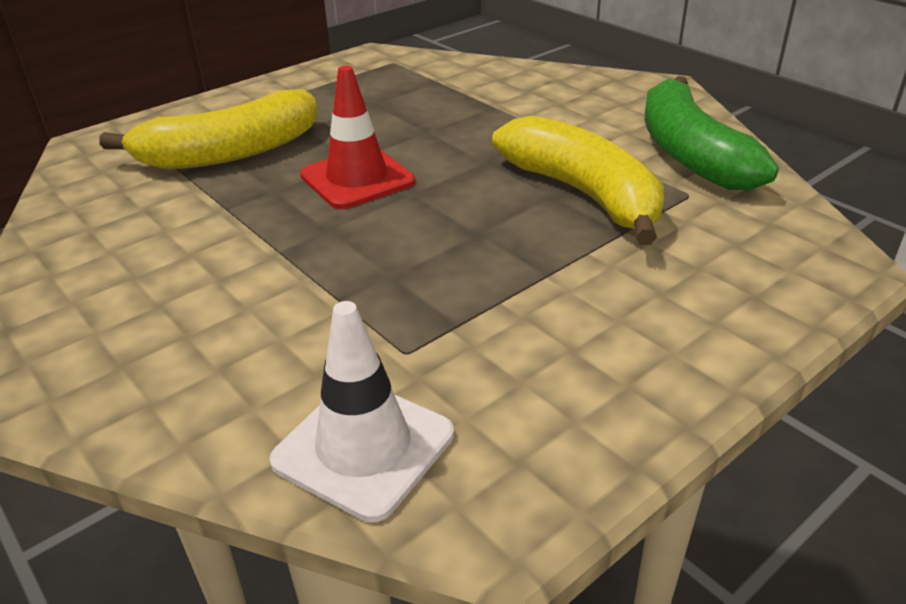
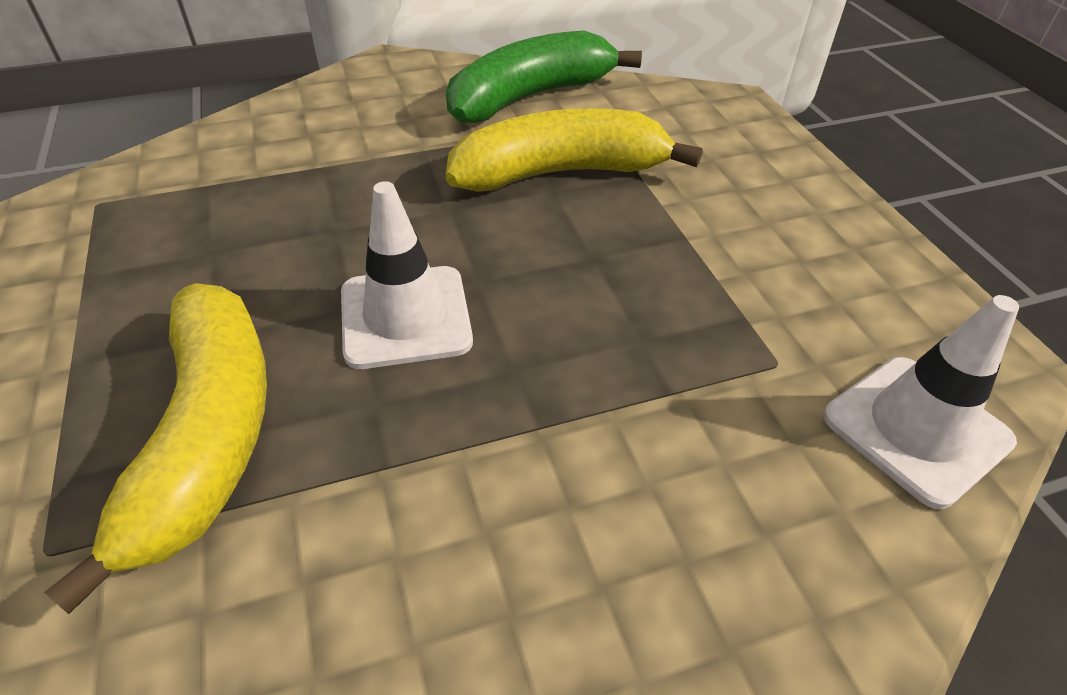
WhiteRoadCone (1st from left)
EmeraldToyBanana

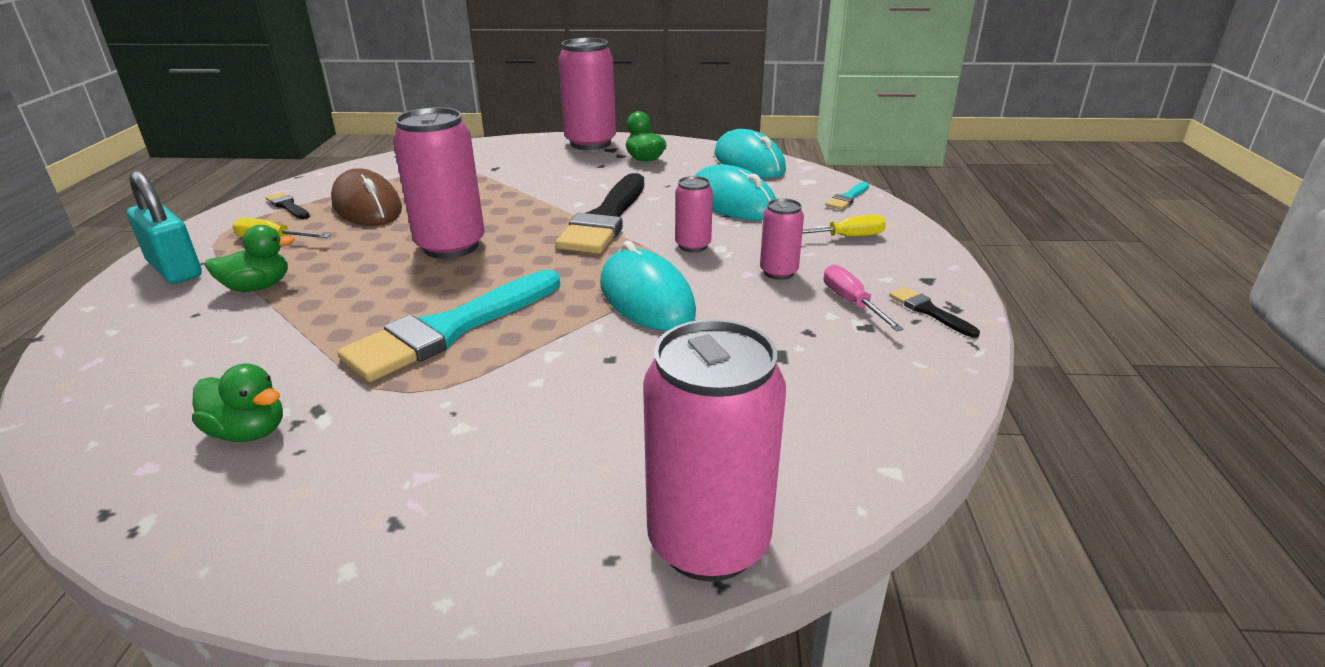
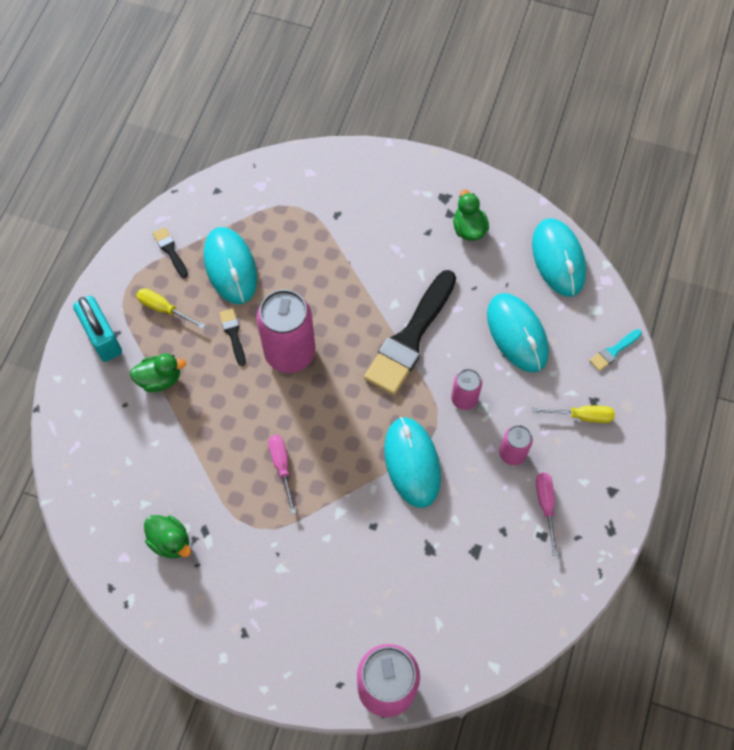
PinkCan (2nd from left in the first image)
EbonyBrush (2nd from left)
PinkFlatScrewdriver (1st from left)
AquaPcMouse (1st from left)

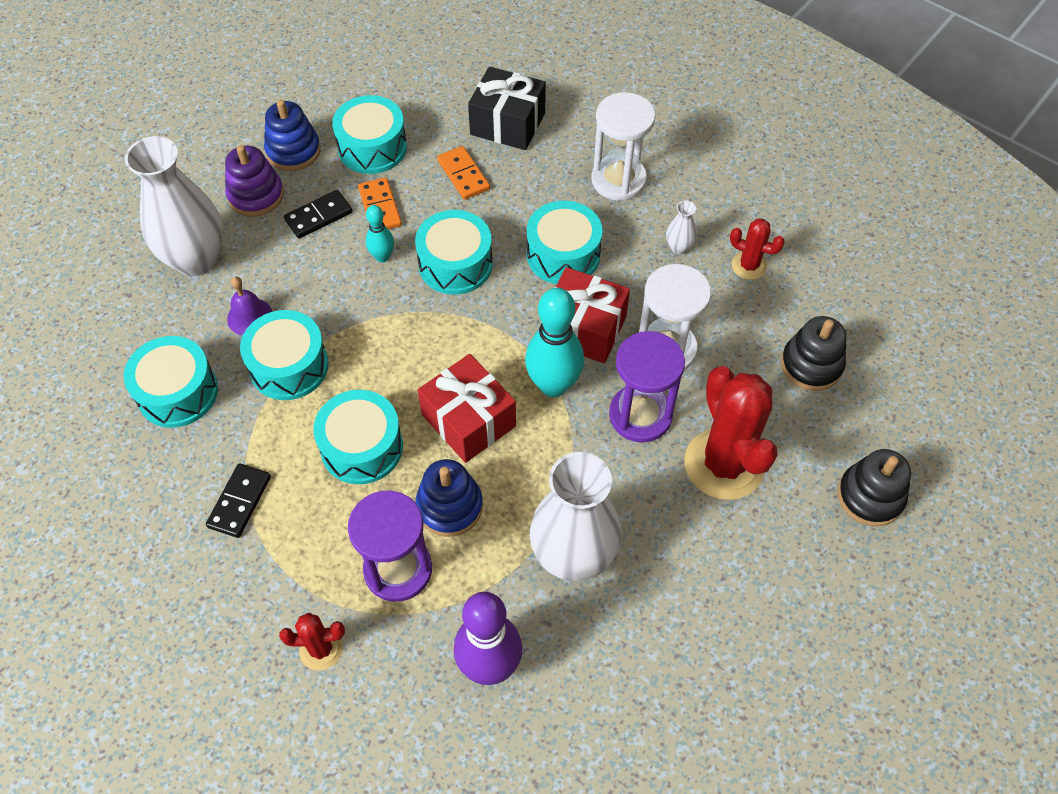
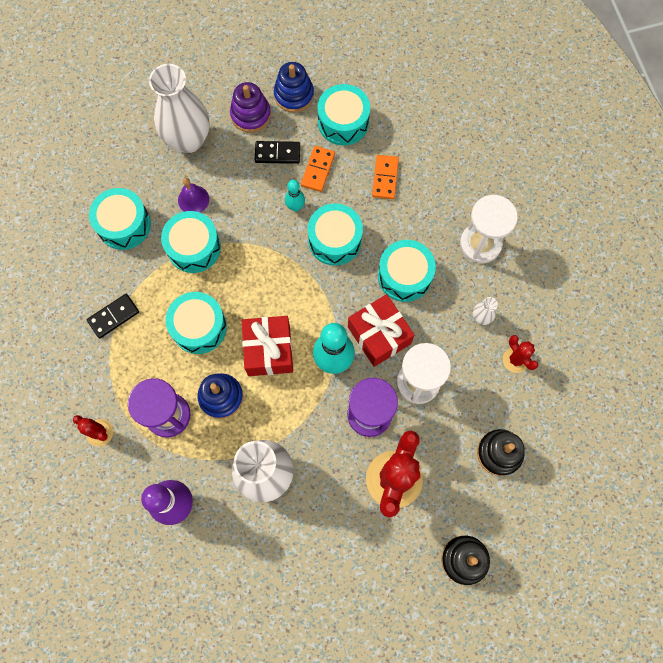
EbonyGift

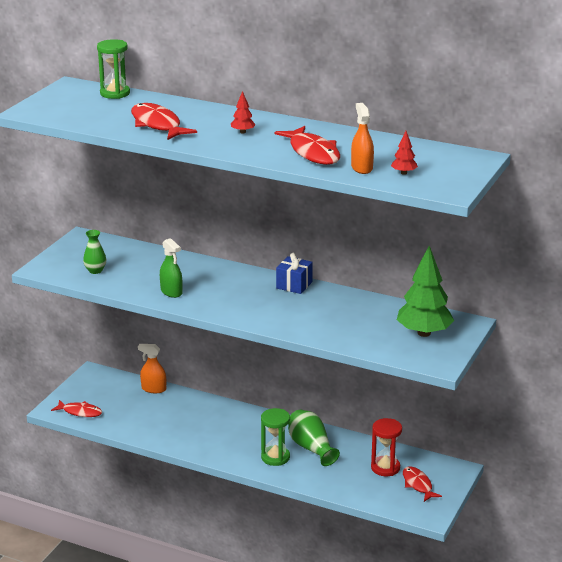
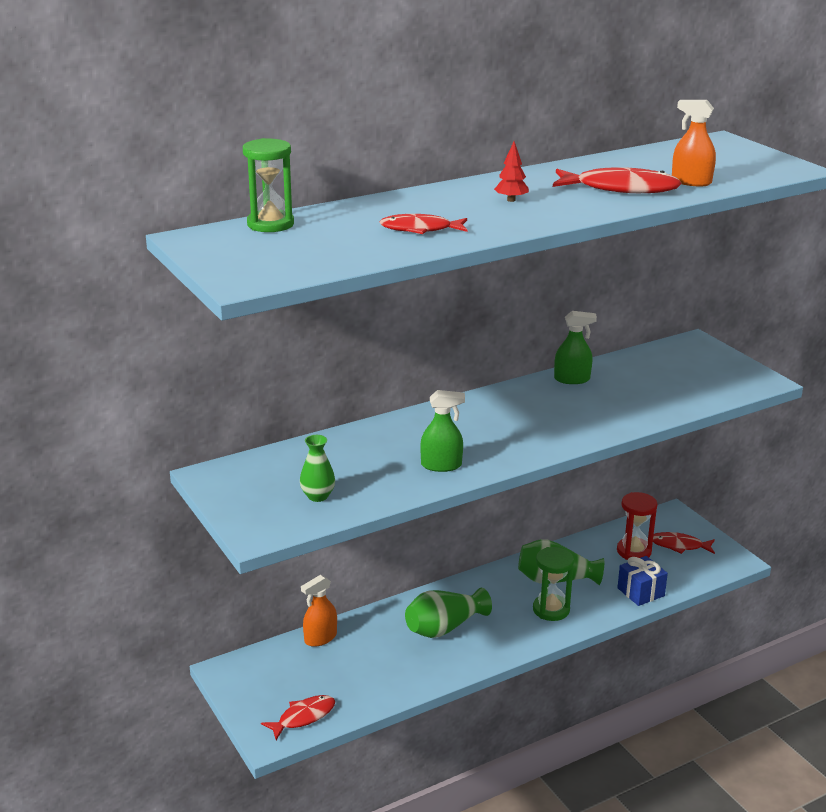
RedToyTree (2nd from left in the first image)
EmeraldToyTree
EmeraldTallVase (2nd from left)
EmeraldSprayer (2nd from left)
RoyalBlueGift
RedToyFish (2nd from left)

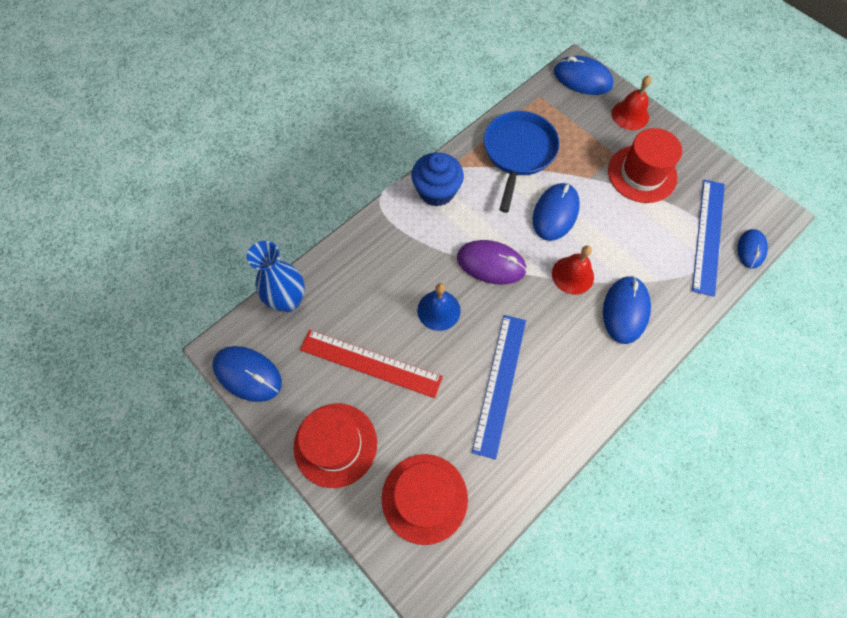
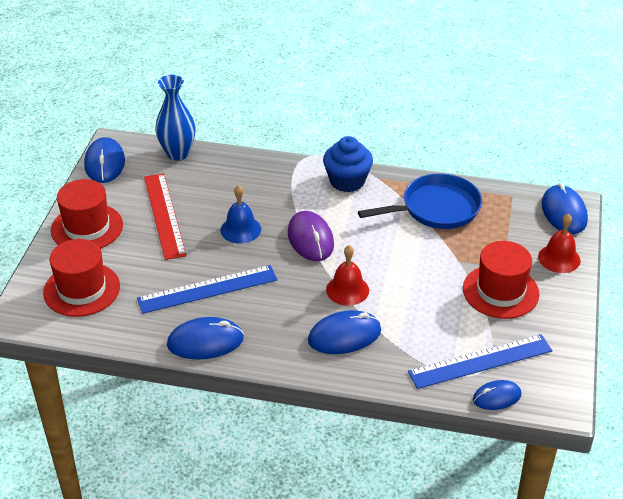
RoyalBluePcMouse (2nd from left)

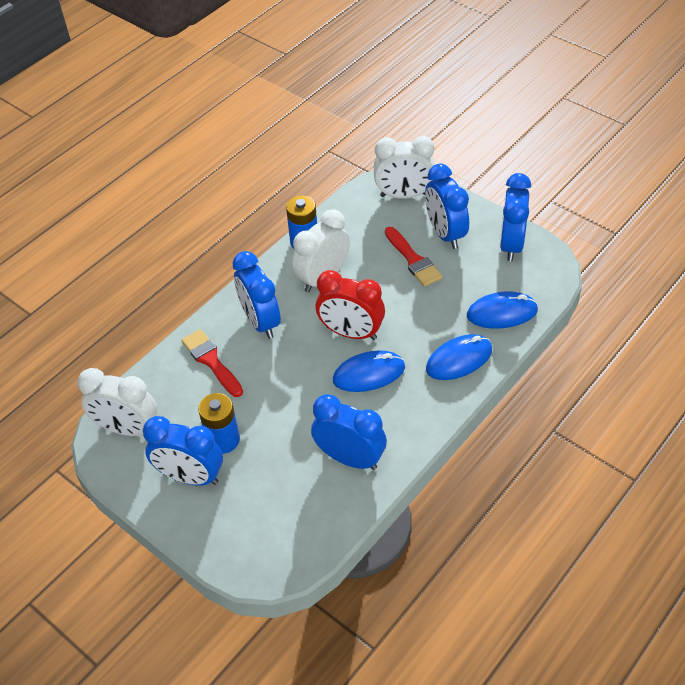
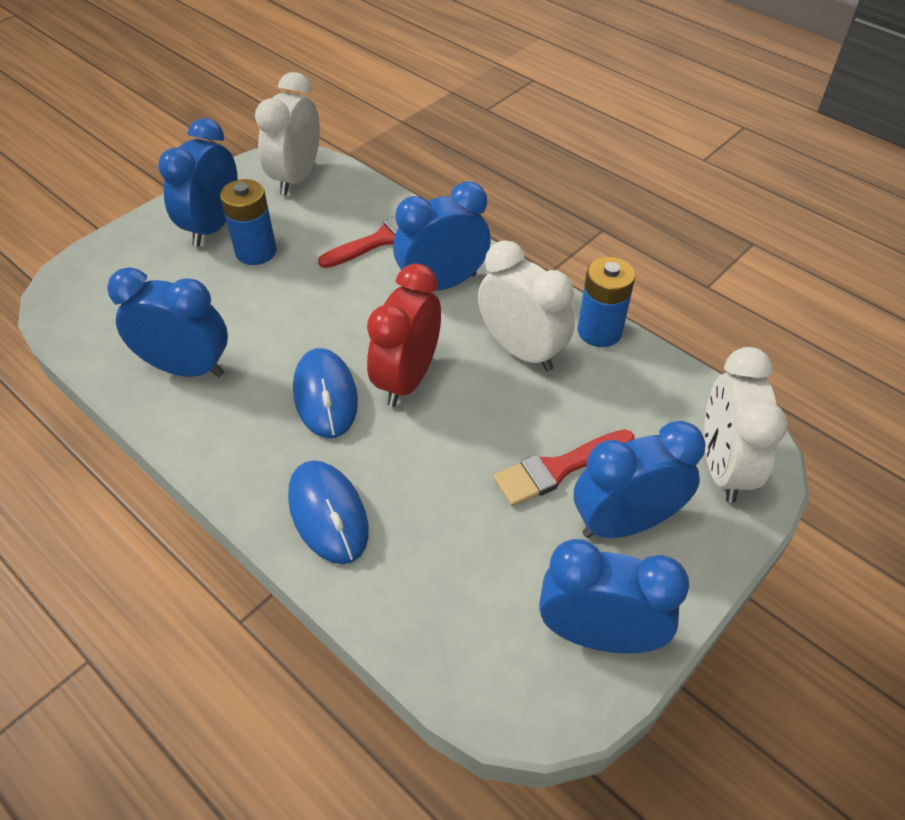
RoyalBluePcMouse (3rd from left in the first image)
RoyalBlueClock (1st from left)

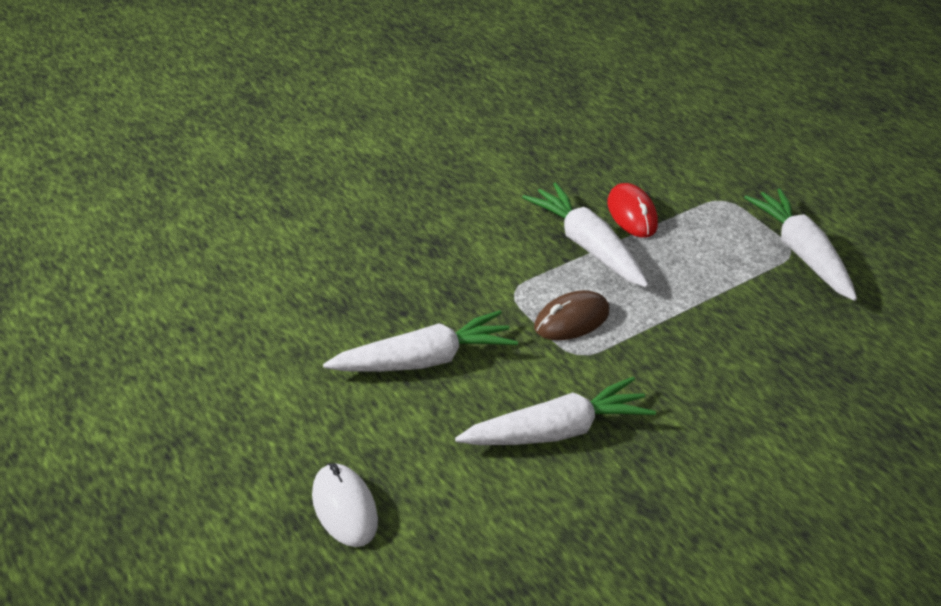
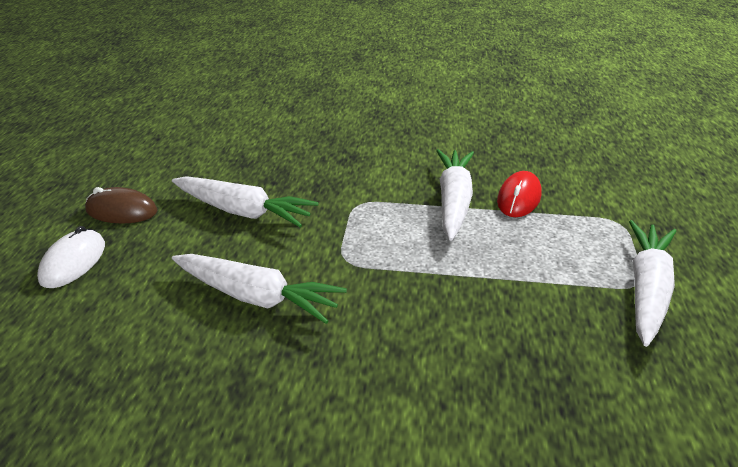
RussetPcMouse

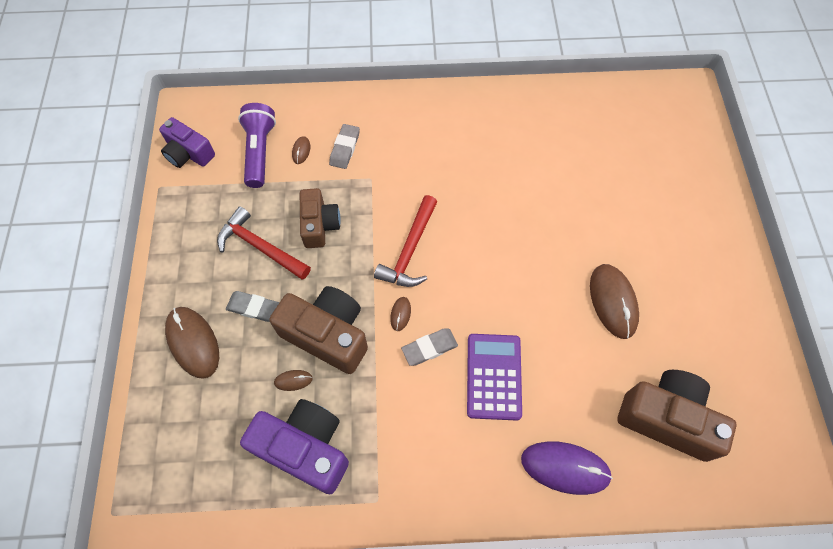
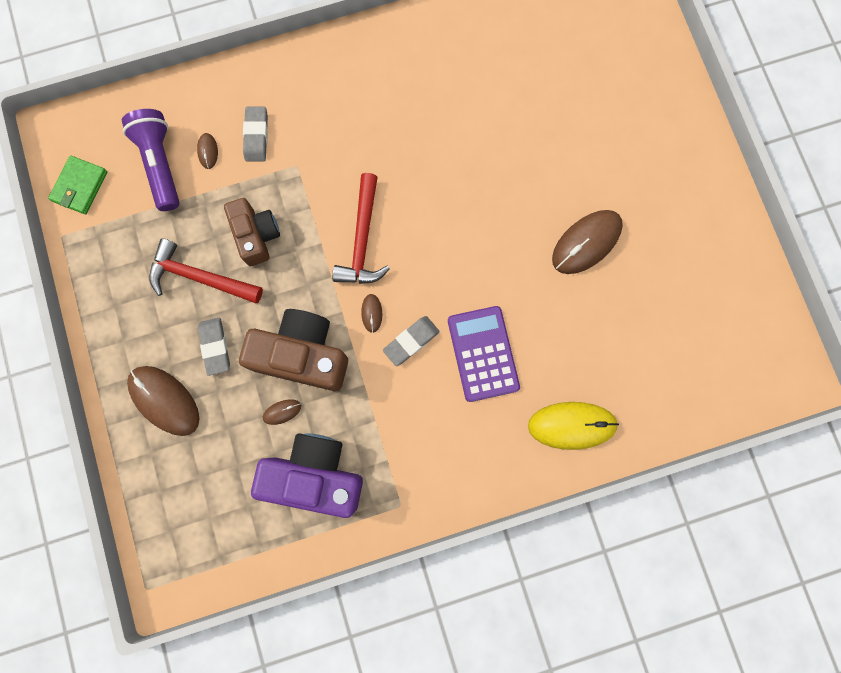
RussetCamera (3rd from left in the first image)
EmeraldBillfold
YellowPcMouse
GreyPencilEraser (1st from left)
RussetPcMouse (5th from left)

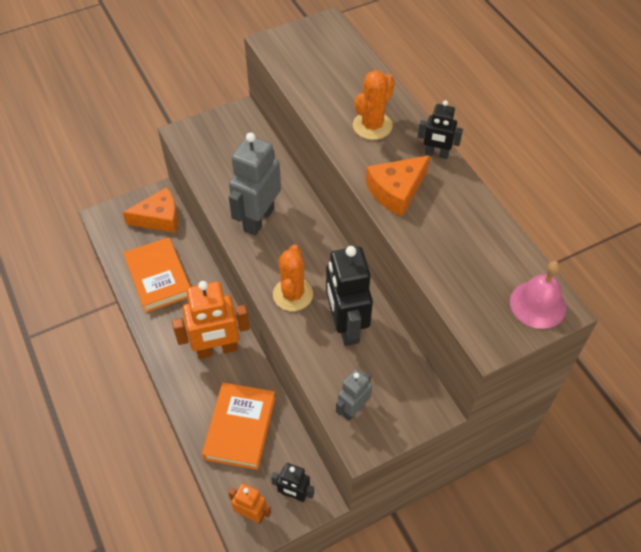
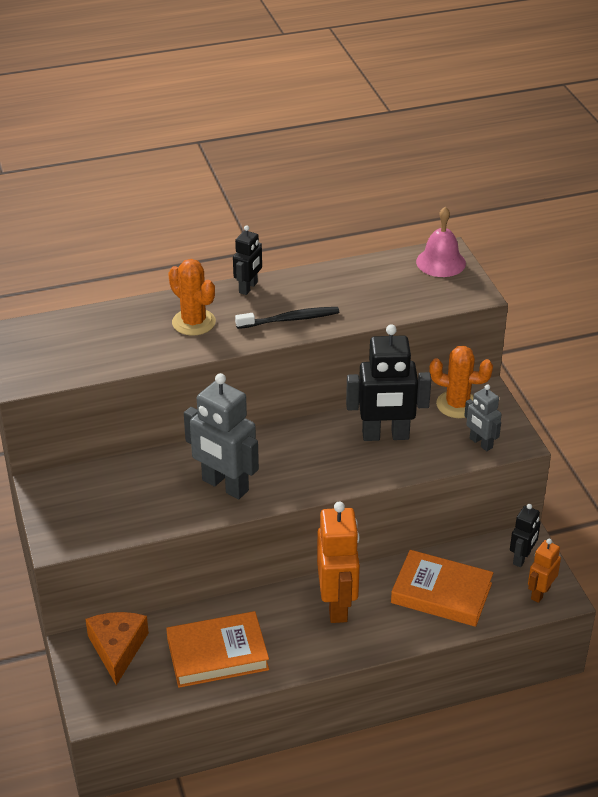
OrangeSaguaroCactus (2nd from left)
EbonyDentalBrush

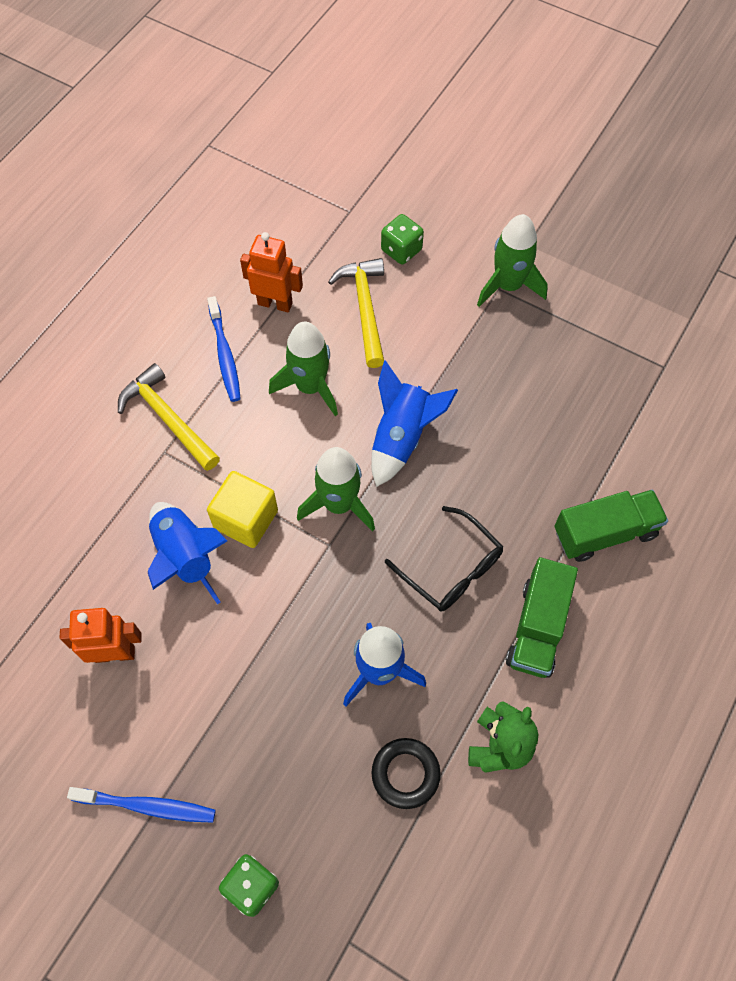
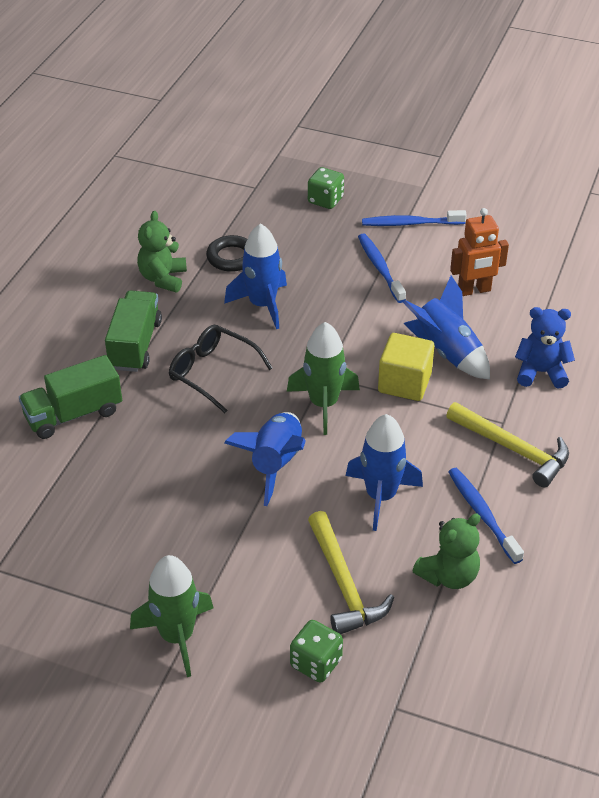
RoyalBlueDentalBrush (1st from left)
RoyalBlueTeddyBear
EmeraldTeddyBear (2nd from left)
RoyalBlueRocket (3rd from left)

